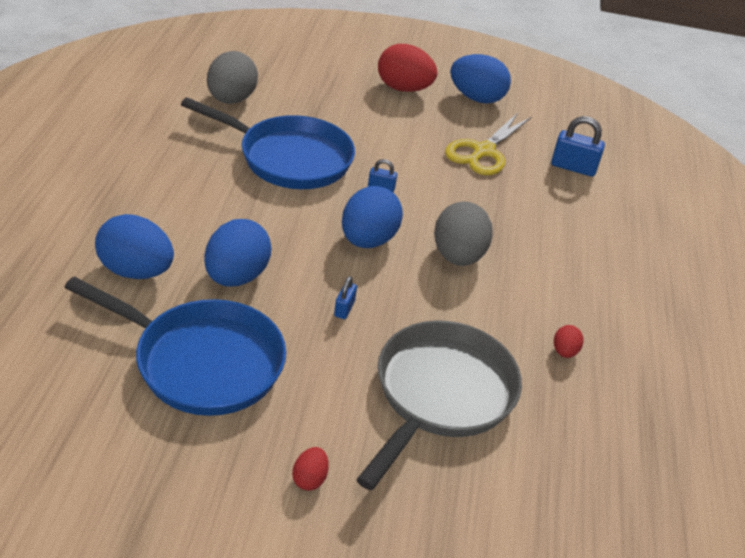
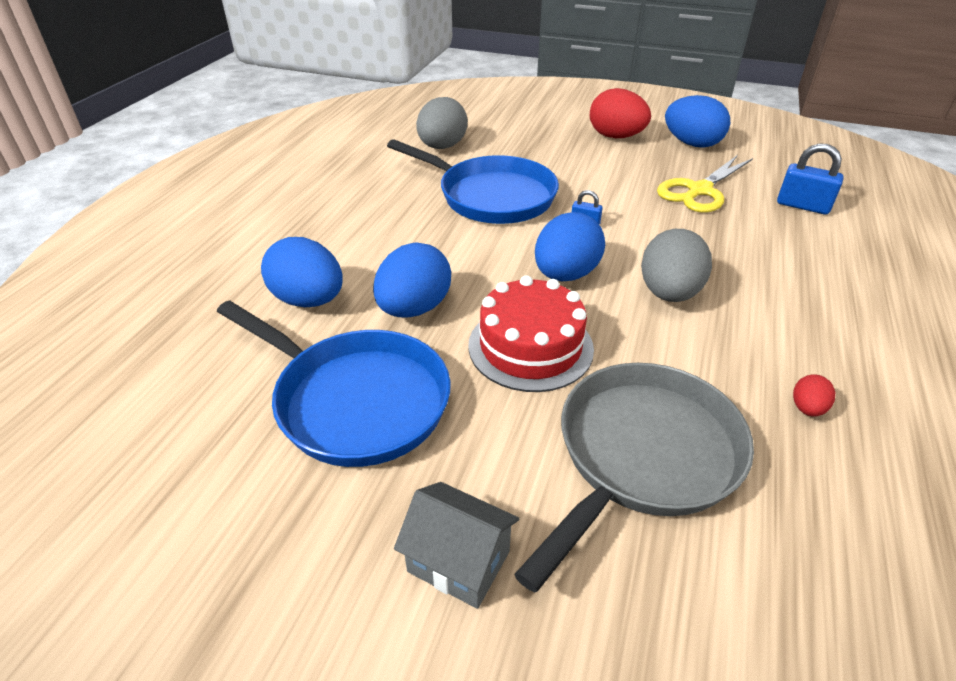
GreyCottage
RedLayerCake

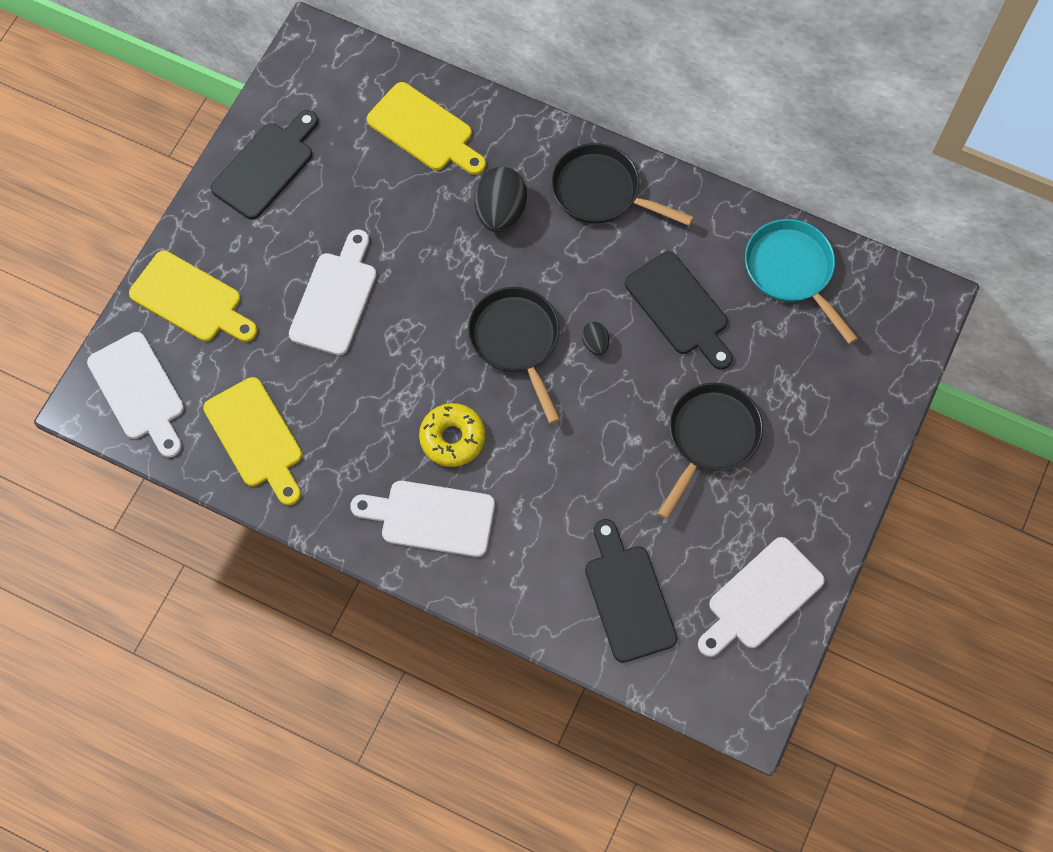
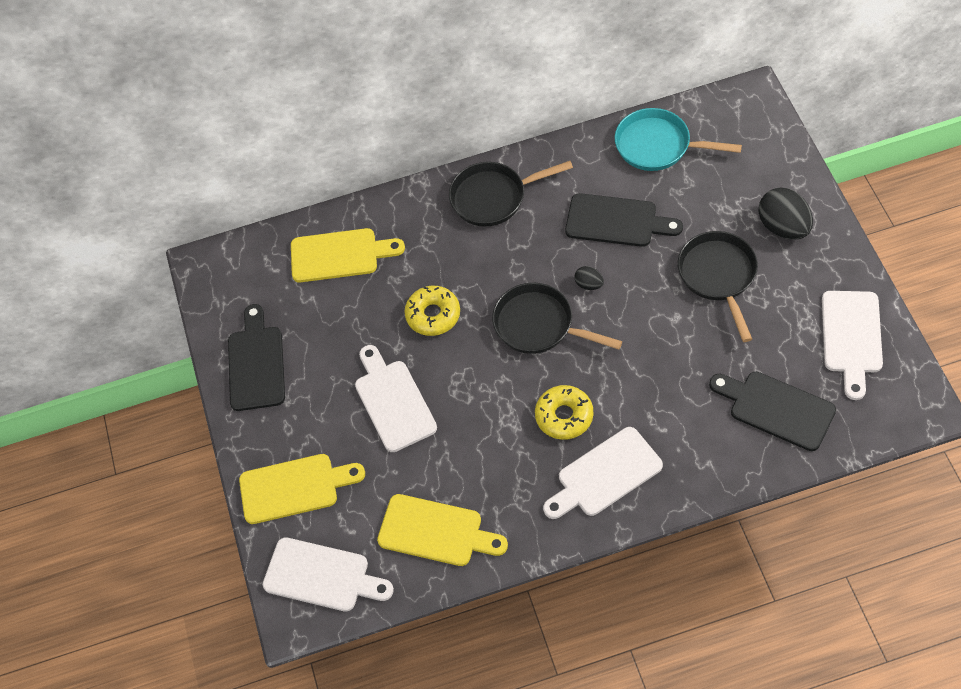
YellowDoughnut (1st from left)
EbonyToyEgg (2nd from left)

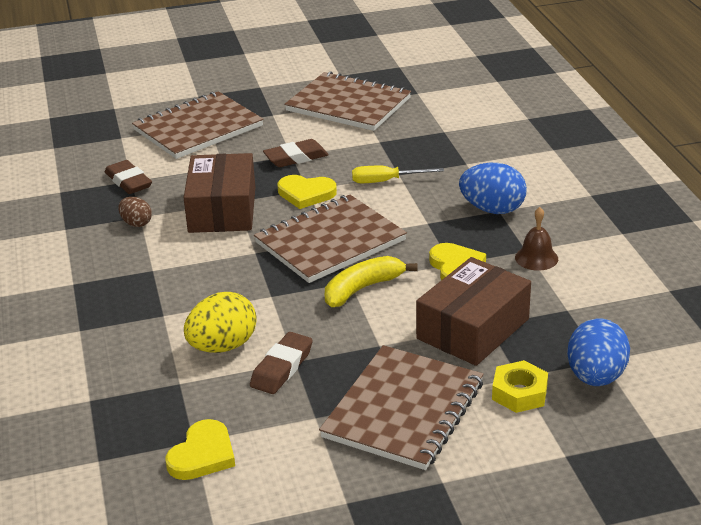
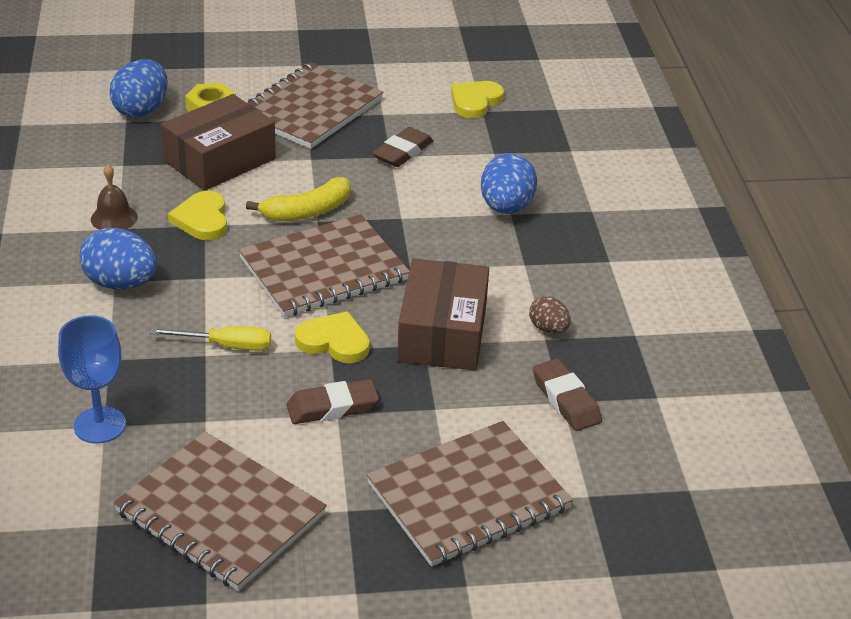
YellowToyEgg
RoyalBlueWineGlass
RoyalBlueToyEgg (3rd from left)

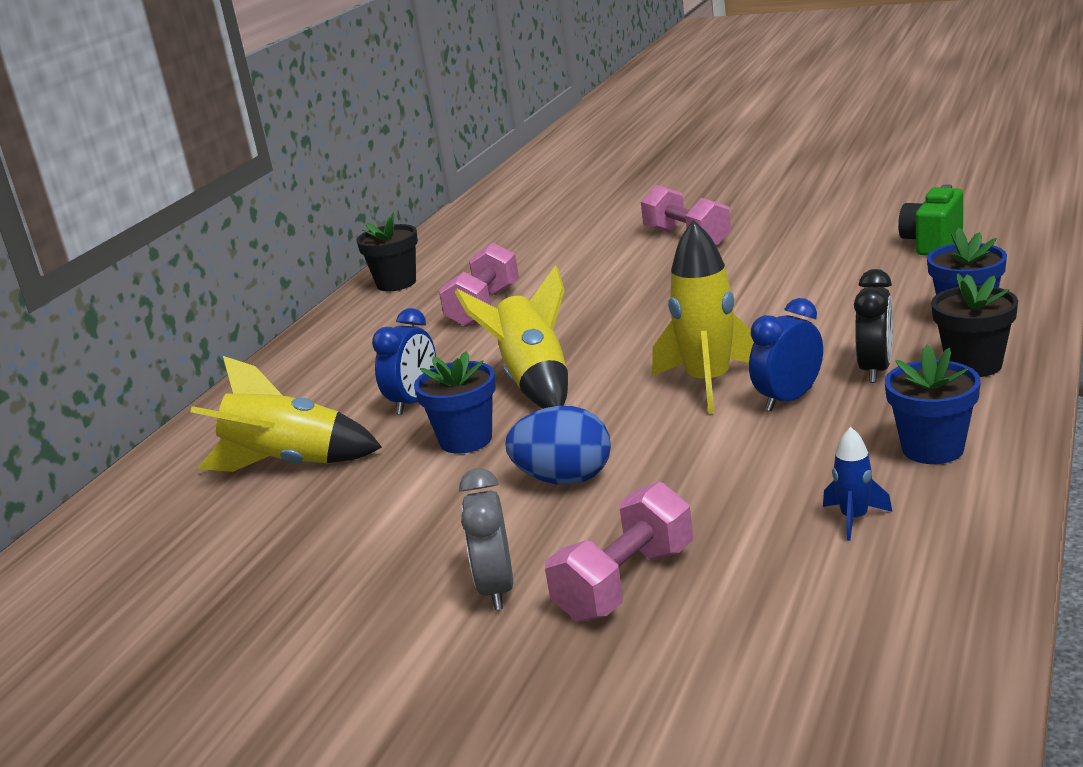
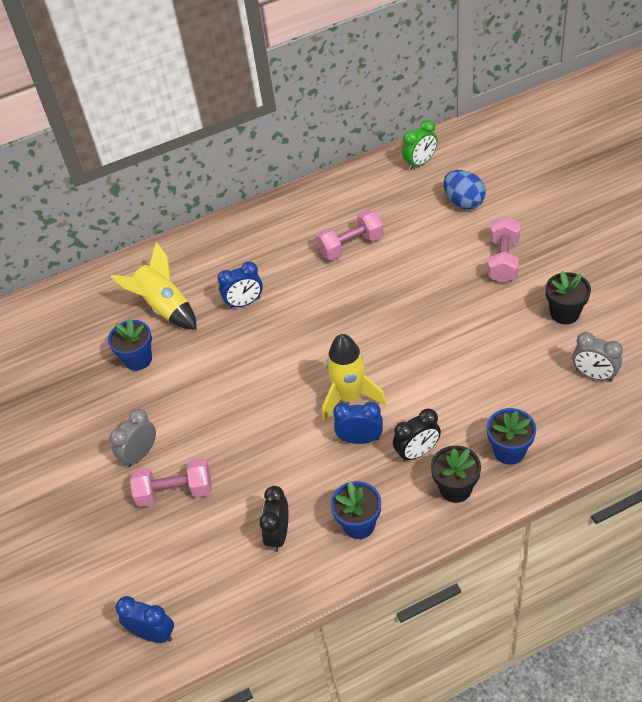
YellowRocket (2nd from left in the first image)
RoyalBlueClock (1st from left)
EmeraldClock
EbonyPottedPlant (2nd from left)
RoyalBluePottedPlant (1st from left)
RoyalBlueToyEgg
EbonyClock (1st from left)
GreyClock (2nd from left)

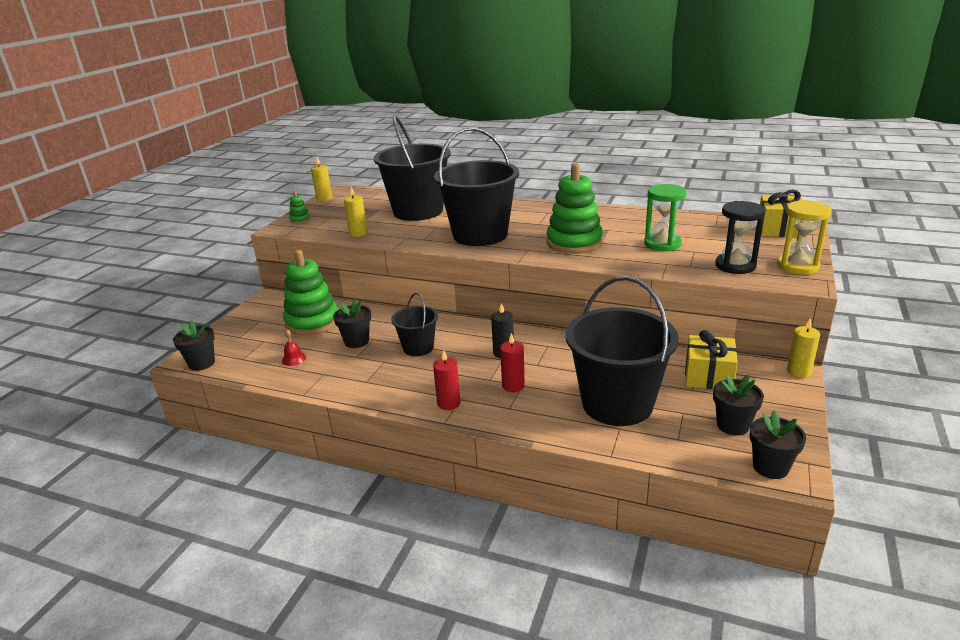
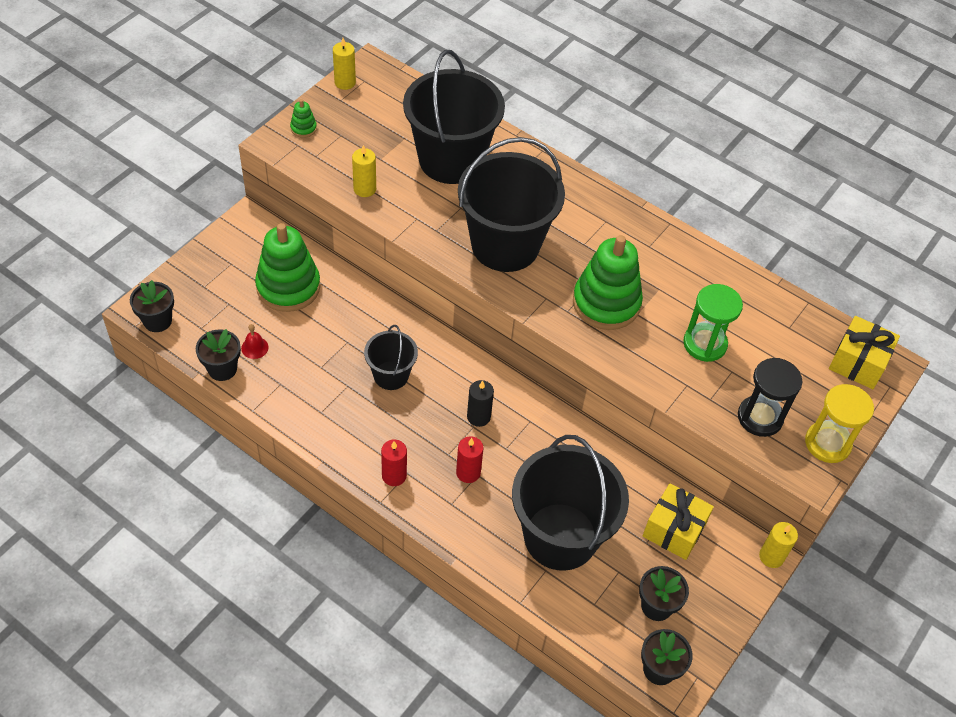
EbonyPottedPlant (2nd from left)

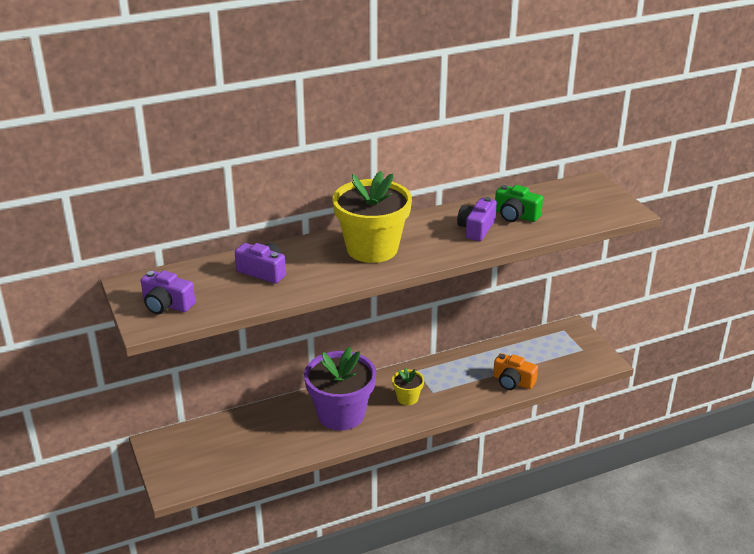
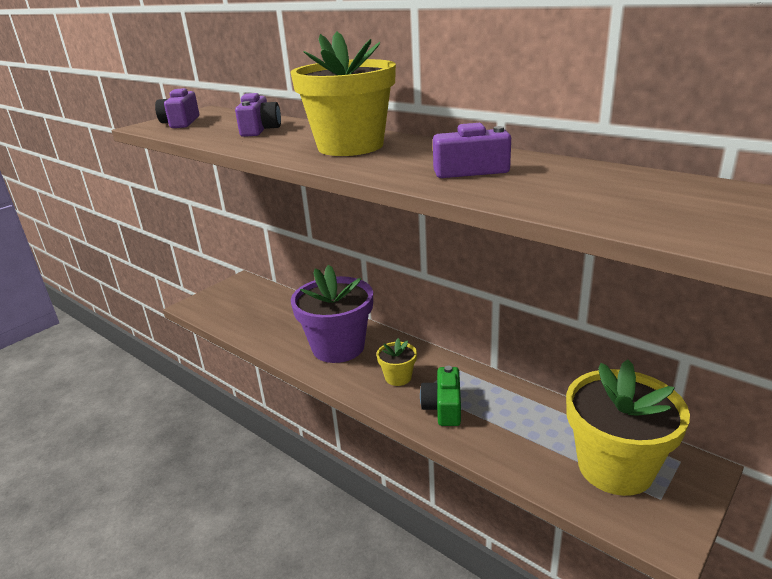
OrangeCamera
YellowPottedPlant (3rd from left)
EmeraldCamera

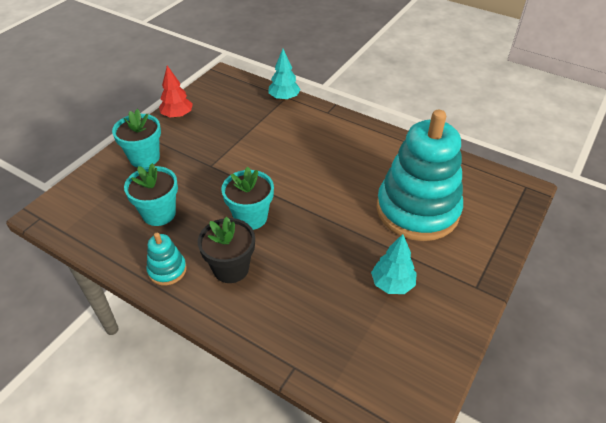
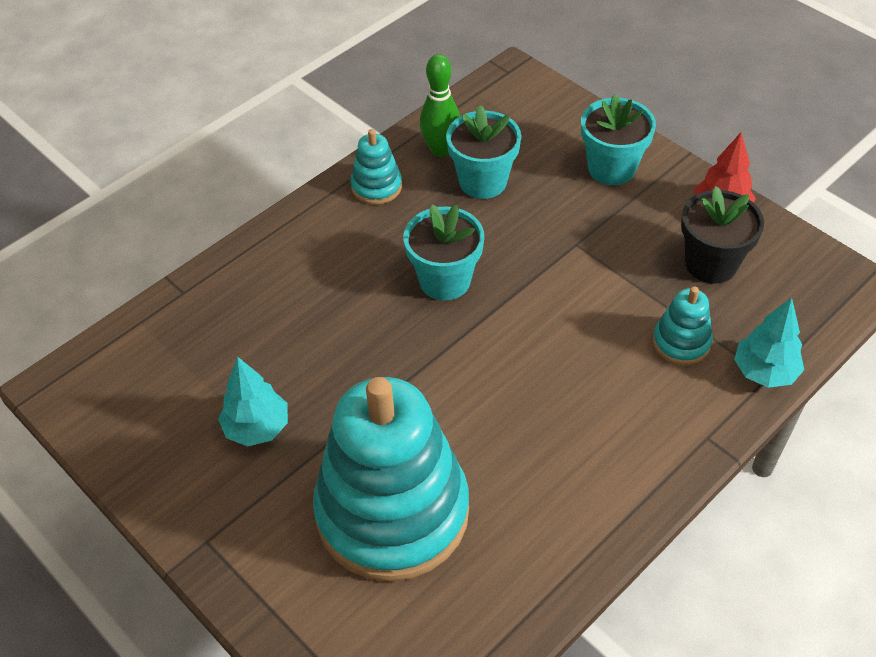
EmeraldBowlingPin
AquaStackingToy (3rd from left)
EbonyPottedPlant

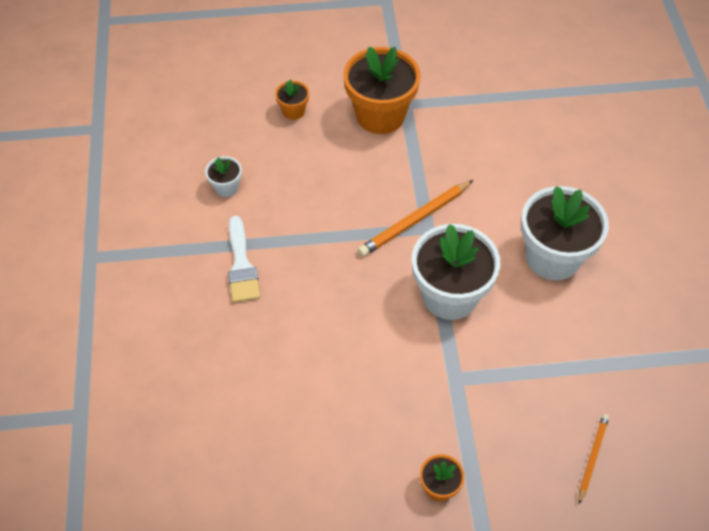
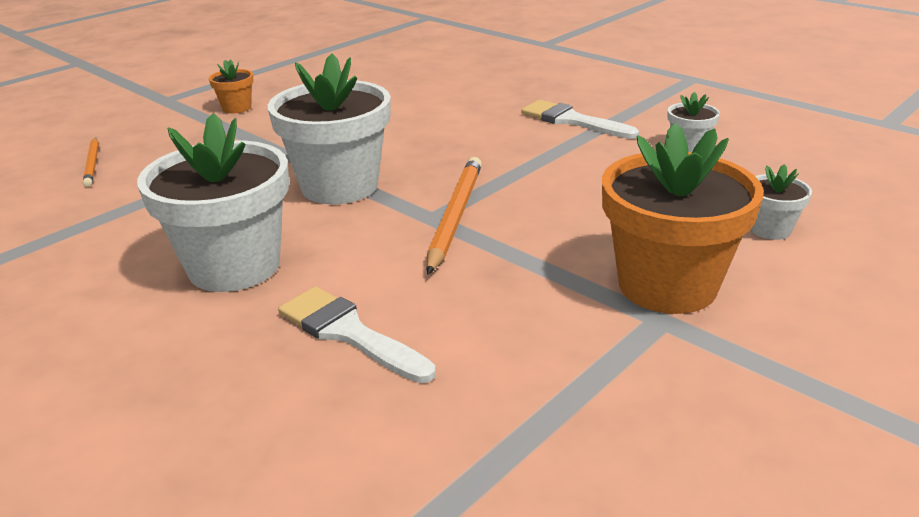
WhiteBrush (1st from left)
WhitePottedPlant (4th from left)

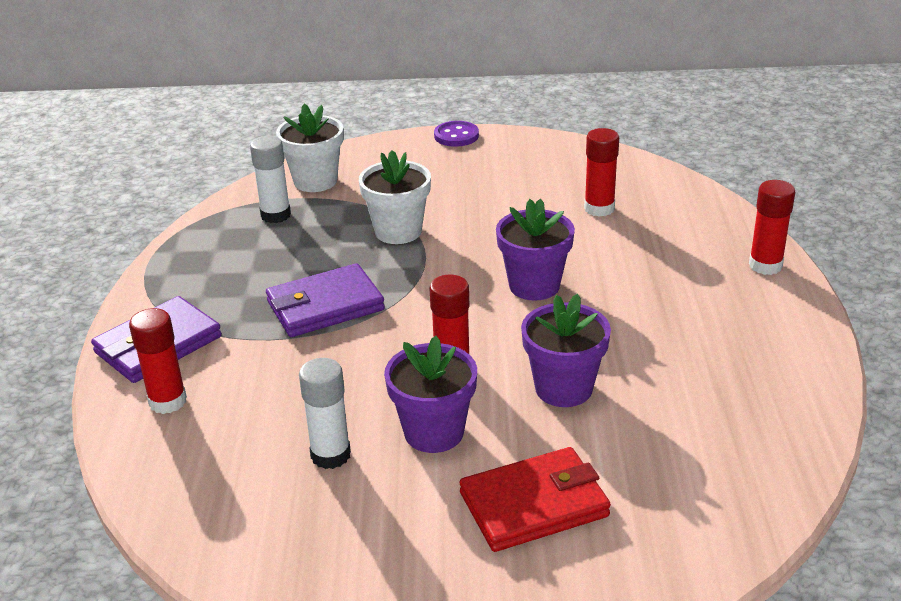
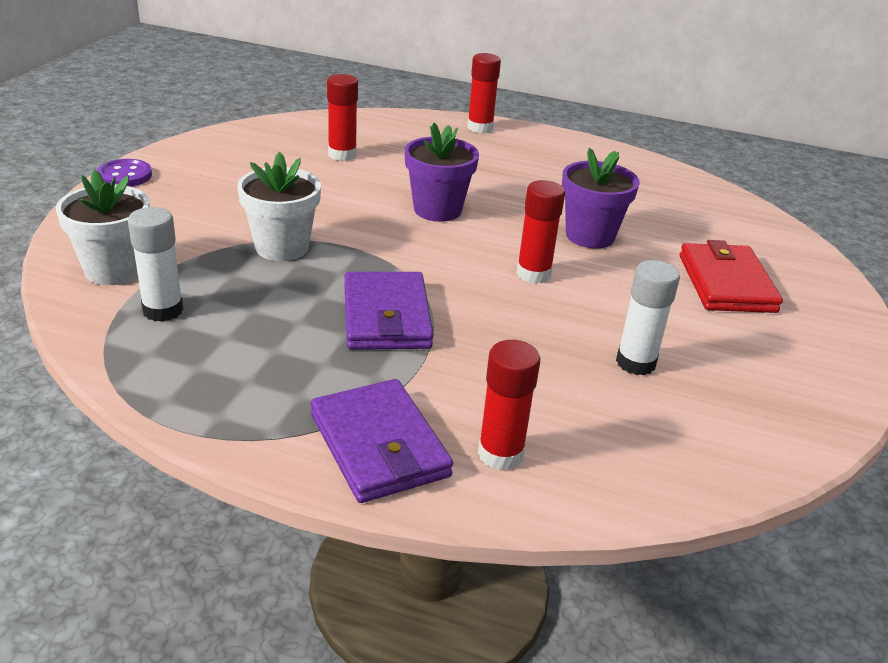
RoyalPurplePottedPlant (1st from left in the first image)

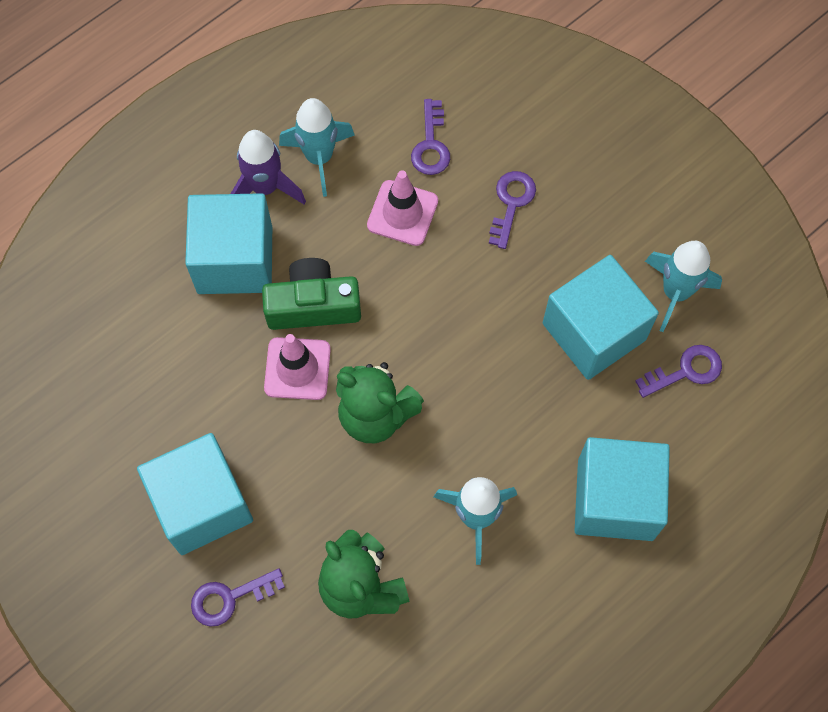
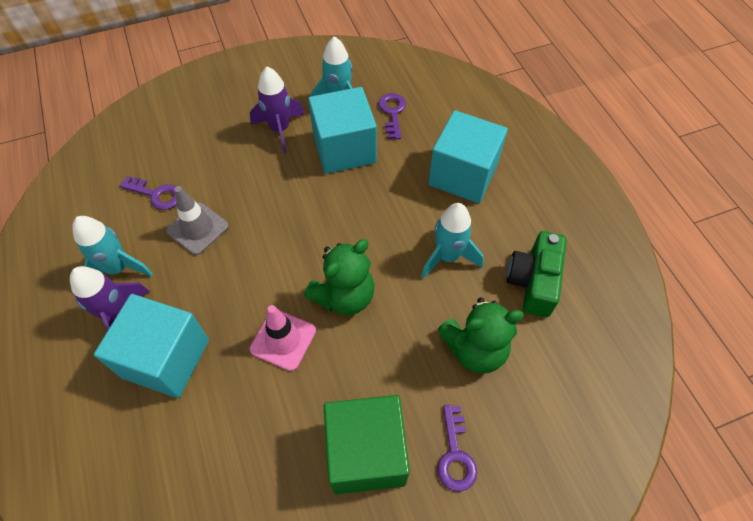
RoyalPurpleDoorKey (3rd from left in the first image)
RoyalPurpleRocket (2nd from left)
EmeraldCamera
EmeraldSolidCube
GreyRoadCone

